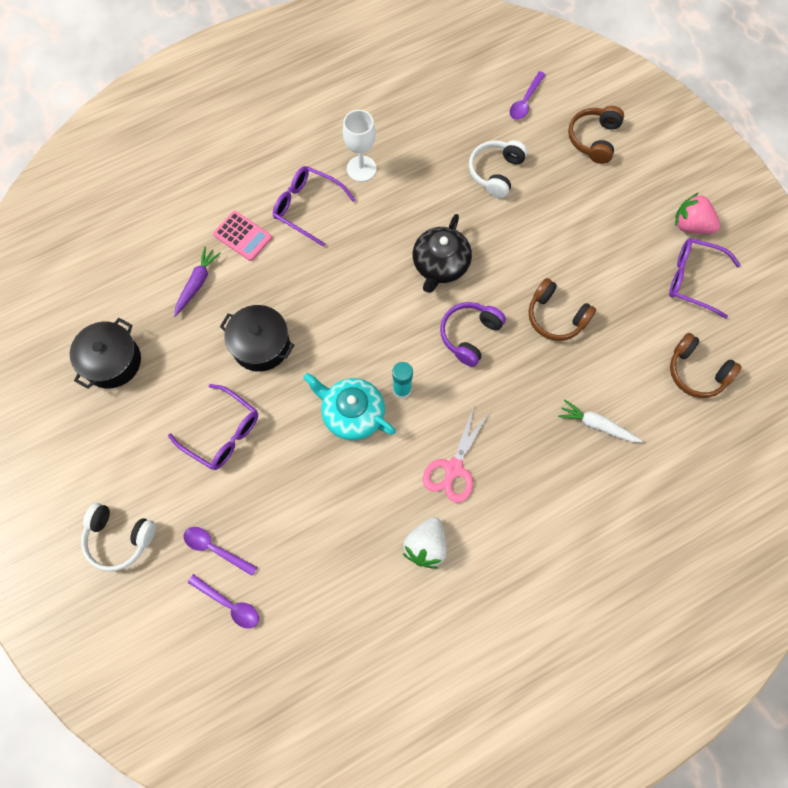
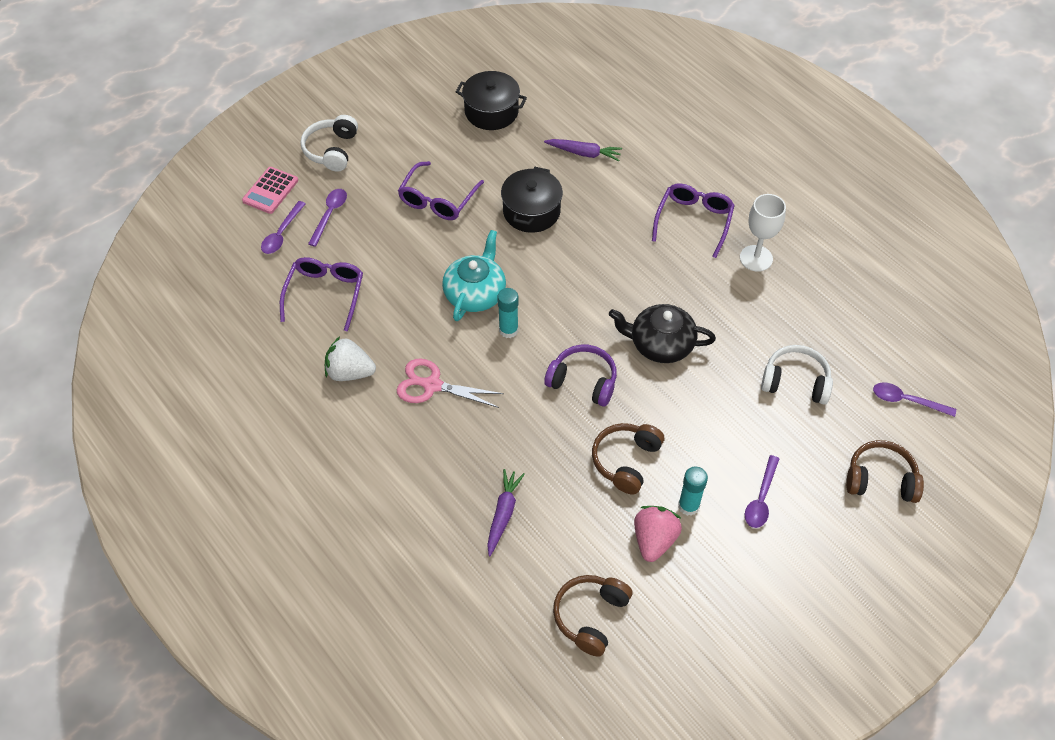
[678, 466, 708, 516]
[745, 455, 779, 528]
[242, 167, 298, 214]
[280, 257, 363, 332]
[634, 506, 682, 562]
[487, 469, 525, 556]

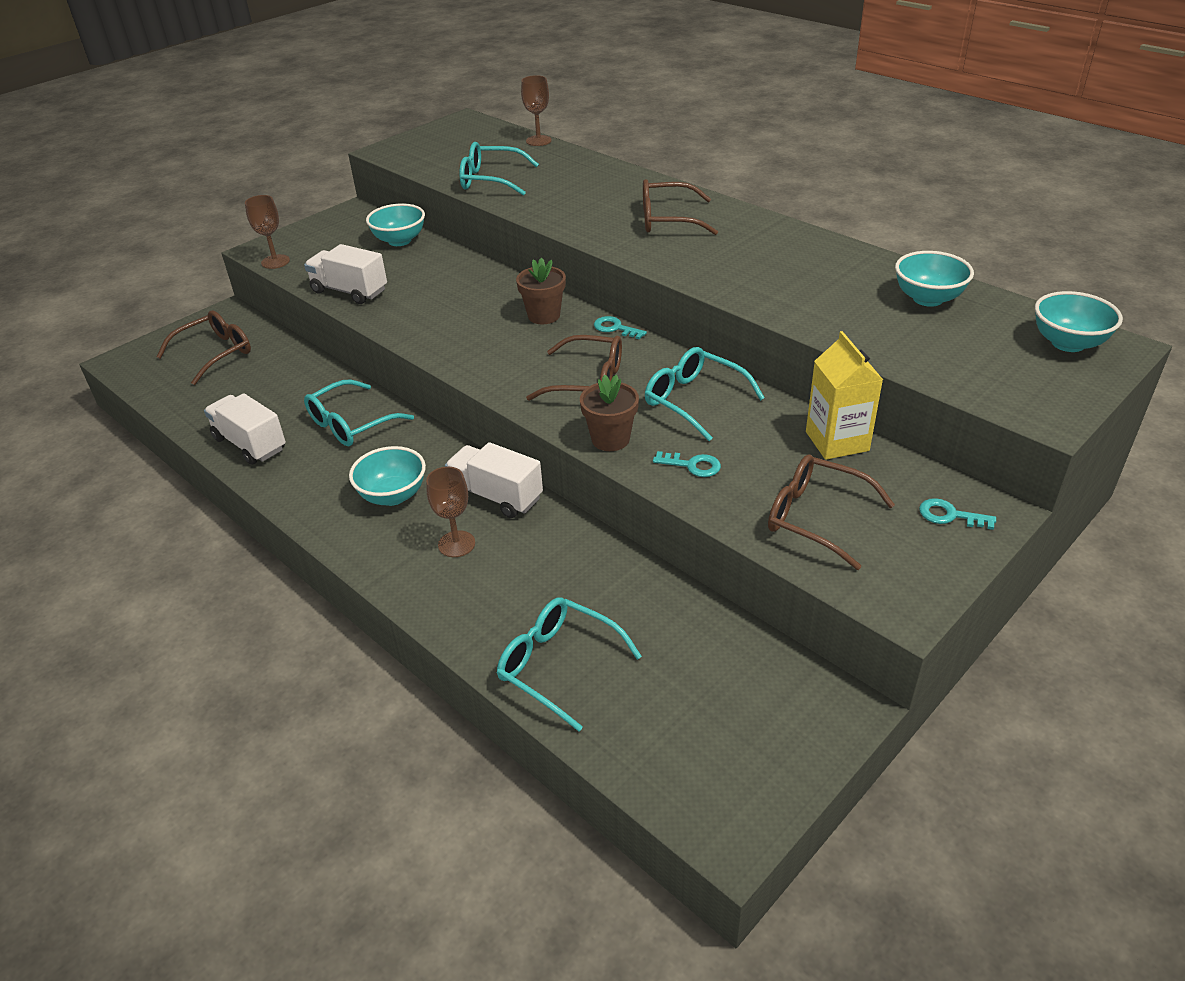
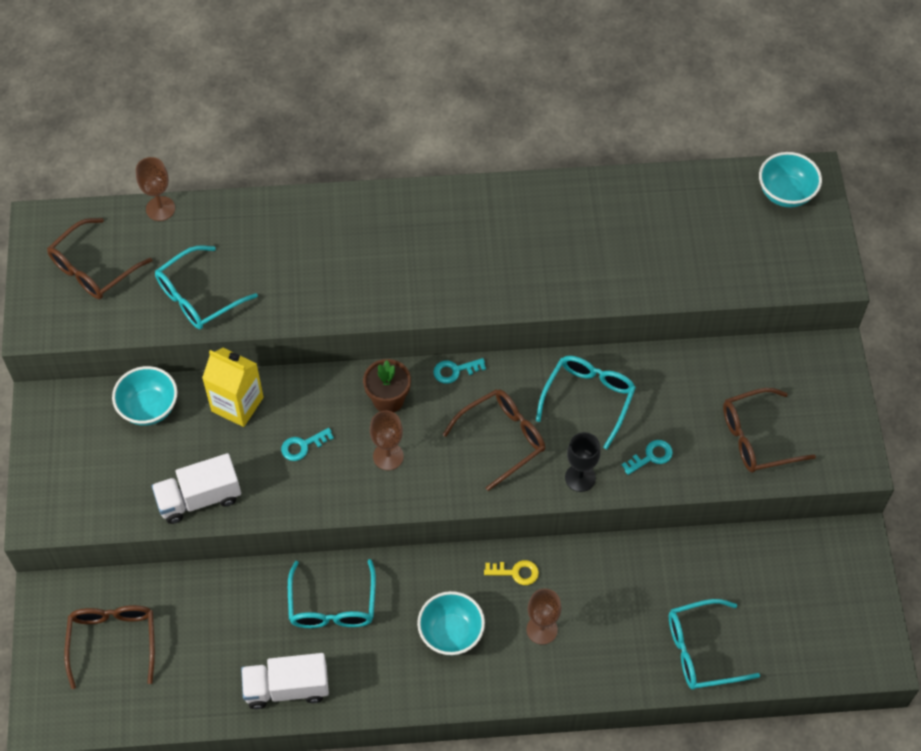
[895, 251, 974, 307] (first image)
[370, 411, 404, 470]
[47, 218, 152, 299]
[202, 348, 264, 427]
[281, 428, 334, 461]
[484, 560, 539, 585]
[565, 432, 601, 492]
[536, 356, 636, 449]

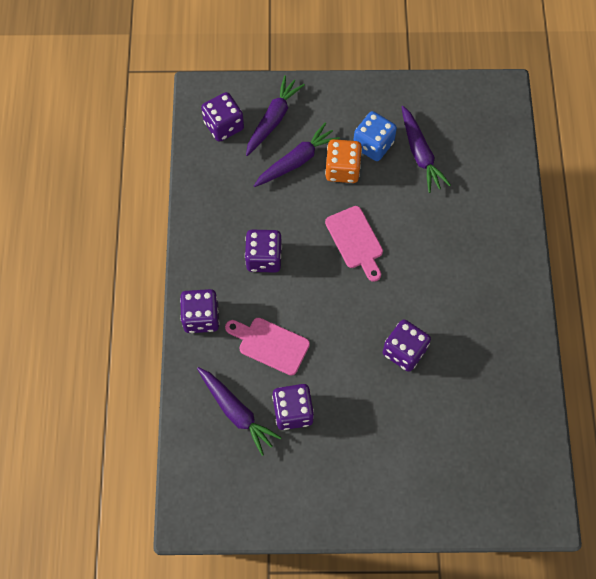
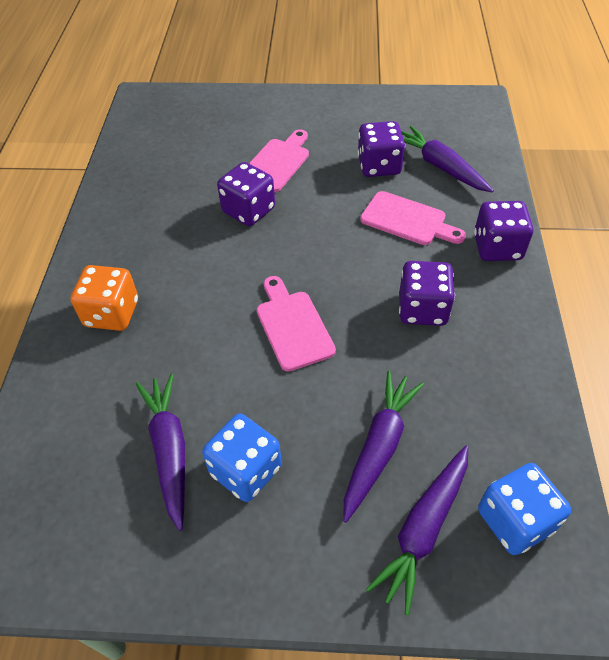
[249, 129, 309, 192]
[71, 265, 138, 331]
[478, 463, 571, 555]
[343, 371, 424, 523]

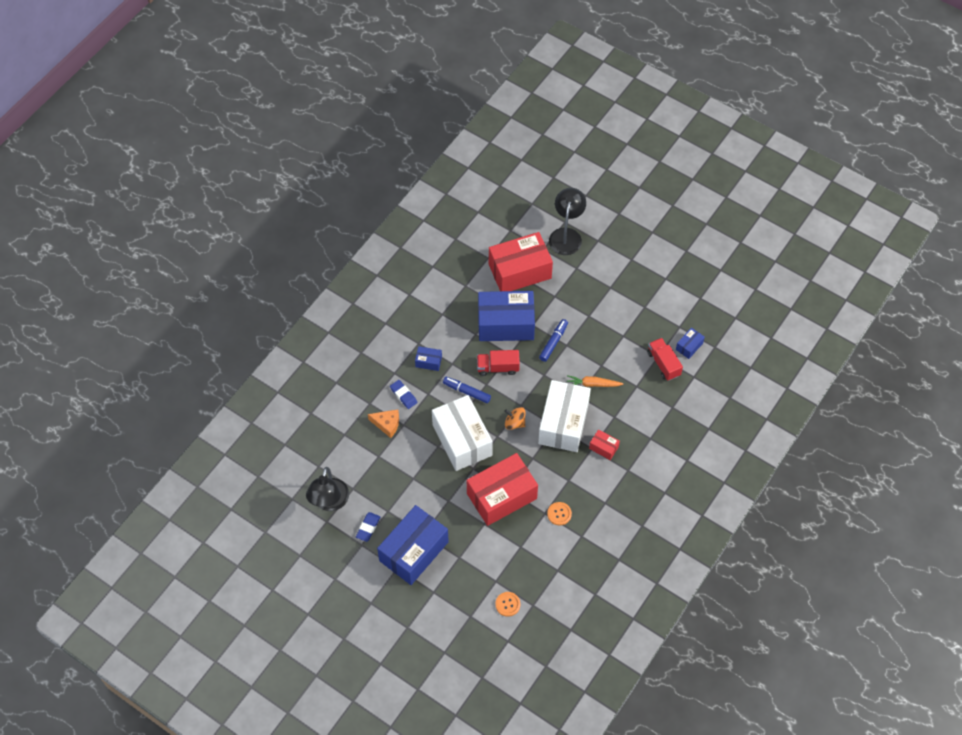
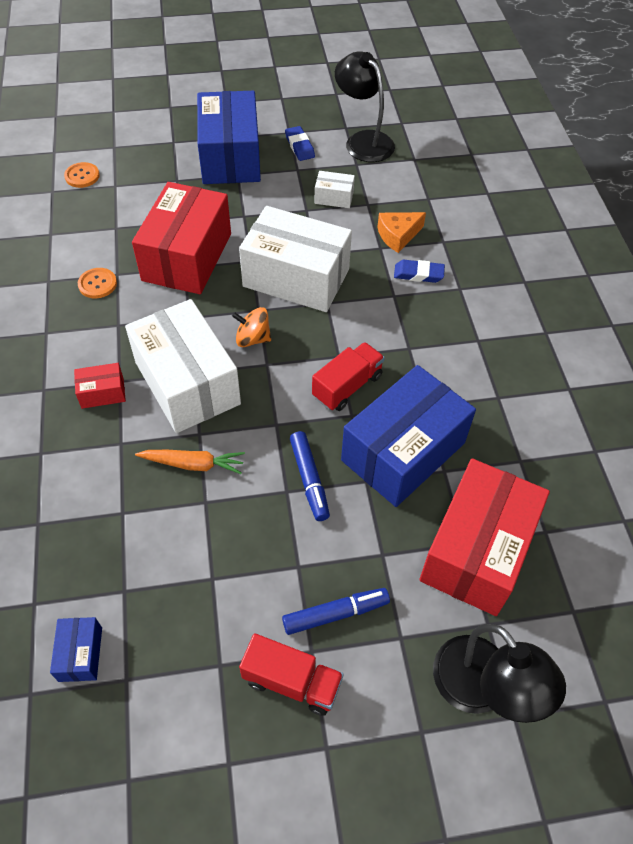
[415, 346, 442, 371] (first image)
[314, 171, 355, 208]
[282, 588, 390, 635]
[239, 633, 344, 716]
[232, 307, 271, 347]
[135, 450, 245, 474]

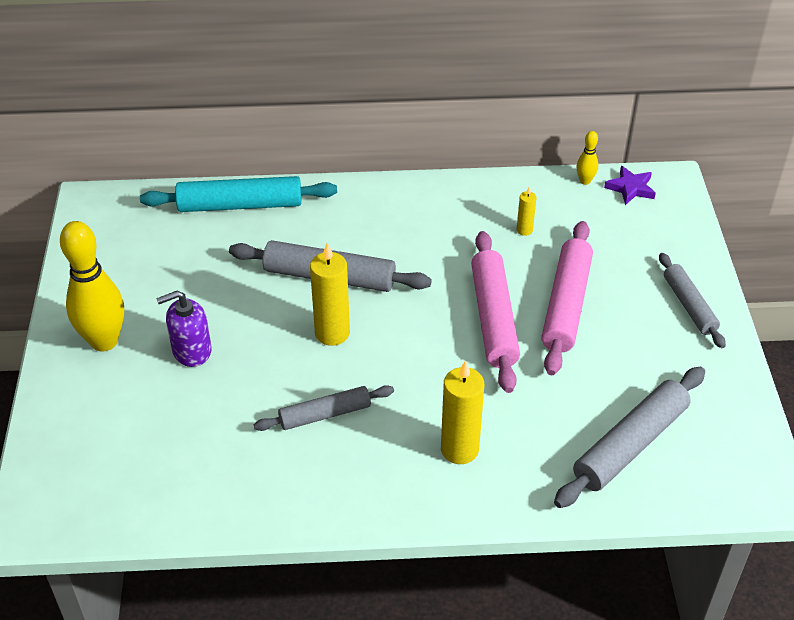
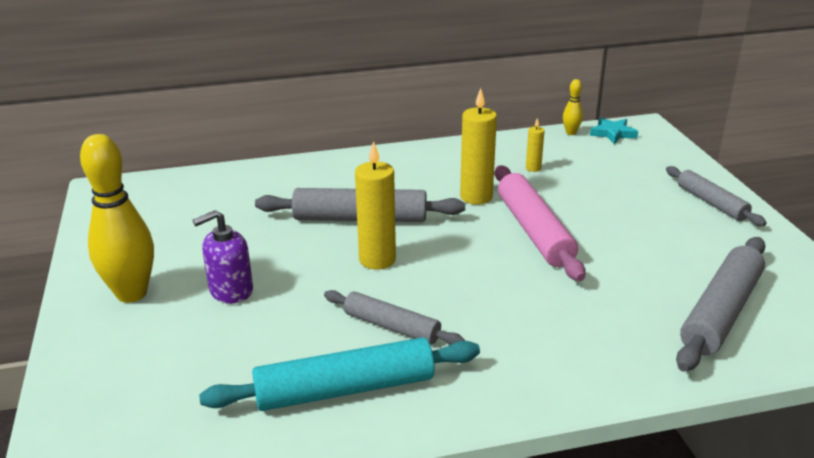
[541, 221, 593, 375] (first image)
[199, 338, 480, 411]
[460, 88, 497, 205]
[590, 117, 638, 144]
[324, 290, 465, 345]

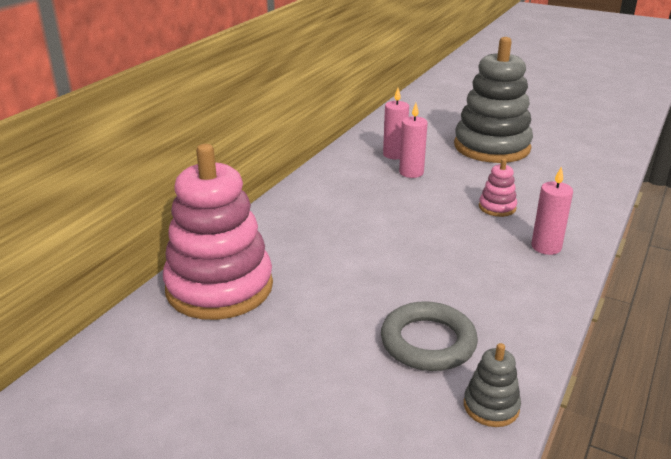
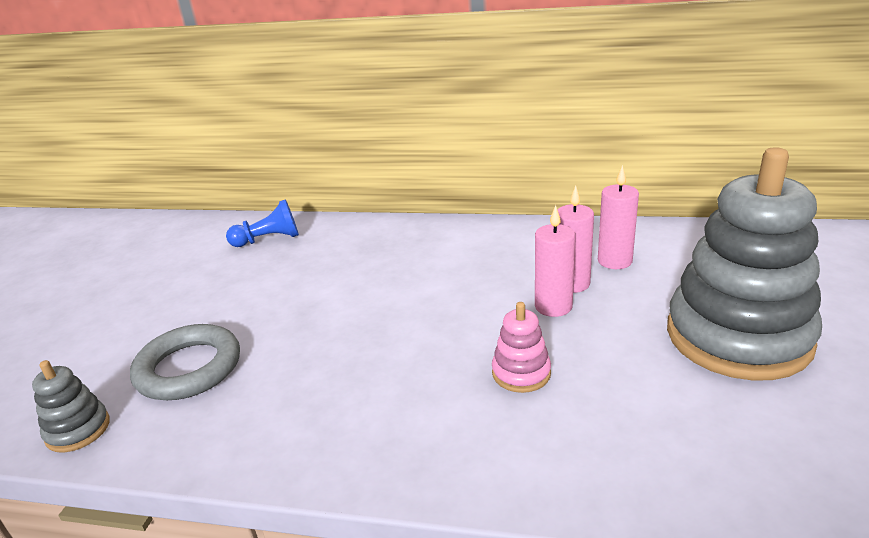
[535, 205, 575, 317]
[226, 199, 299, 247]

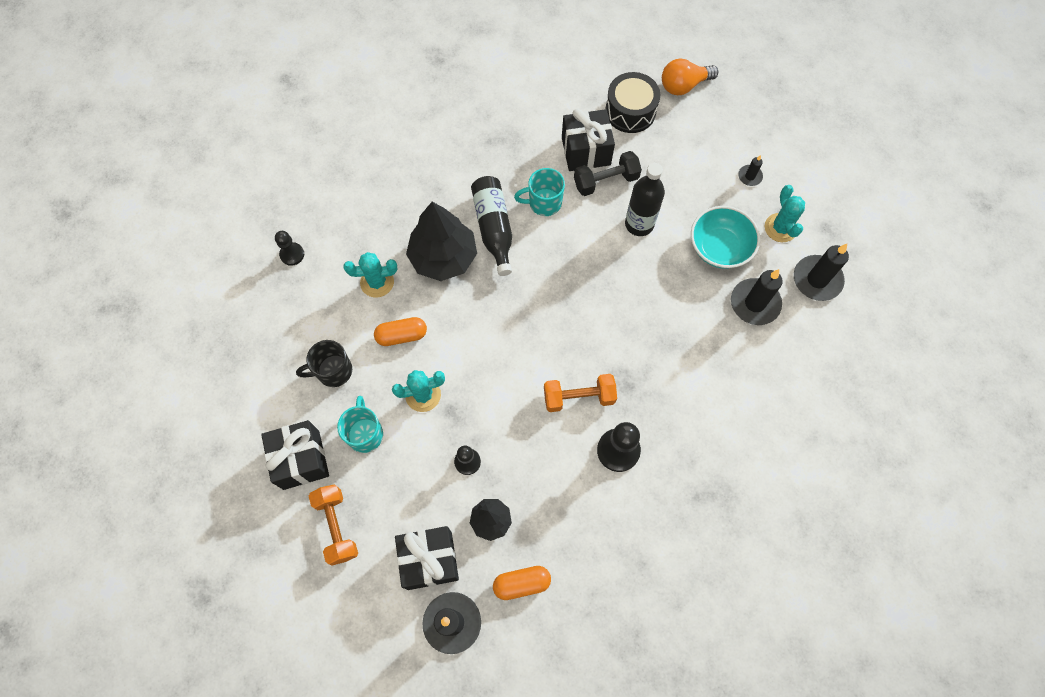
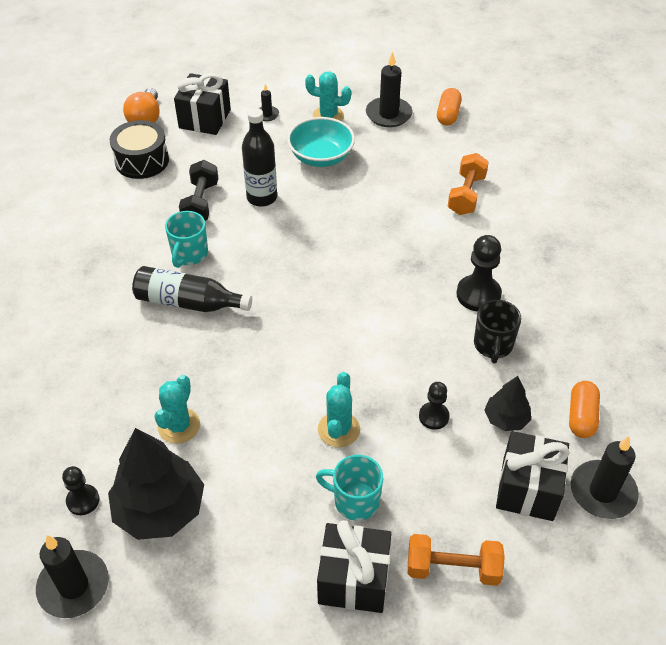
[474, 300, 522, 364]
[437, 88, 462, 126]
[108, 428, 204, 540]
[448, 153, 489, 215]
[174, 73, 231, 135]
[36, 535, 109, 618]

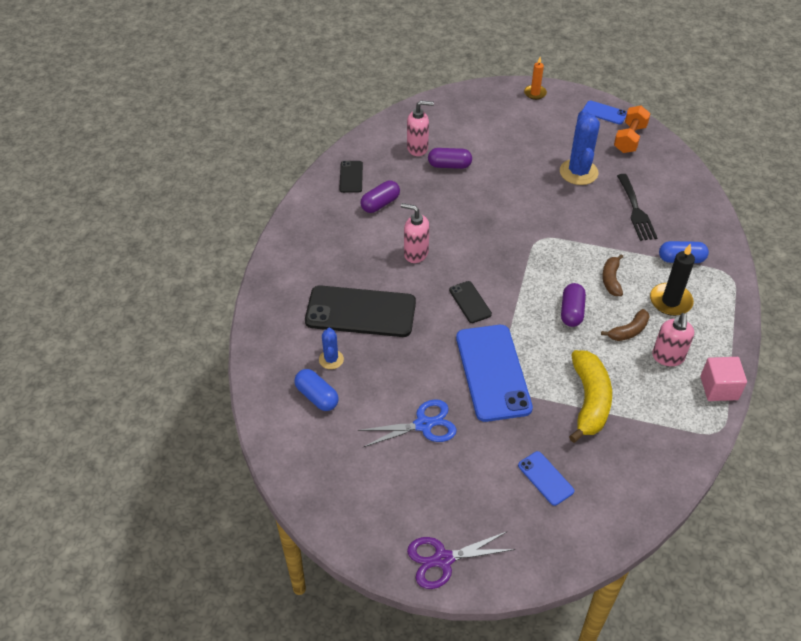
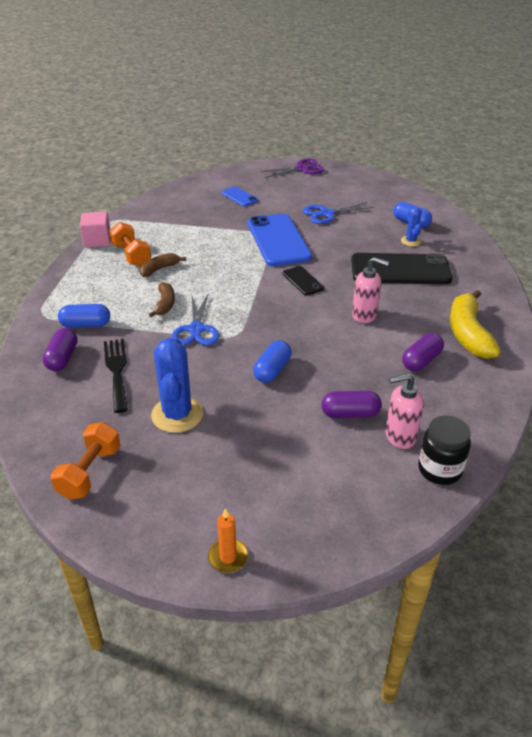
[339, 161, 363, 193] (first image)
[583, 100, 627, 125] (first image)
[650, 244, 695, 316] (first image)
[172, 293, 219, 346]
[253, 340, 292, 383]
[418, 416, 471, 485]
[43, 328, 77, 371]
[450, 290, 501, 359]
[109, 222, 151, 266]

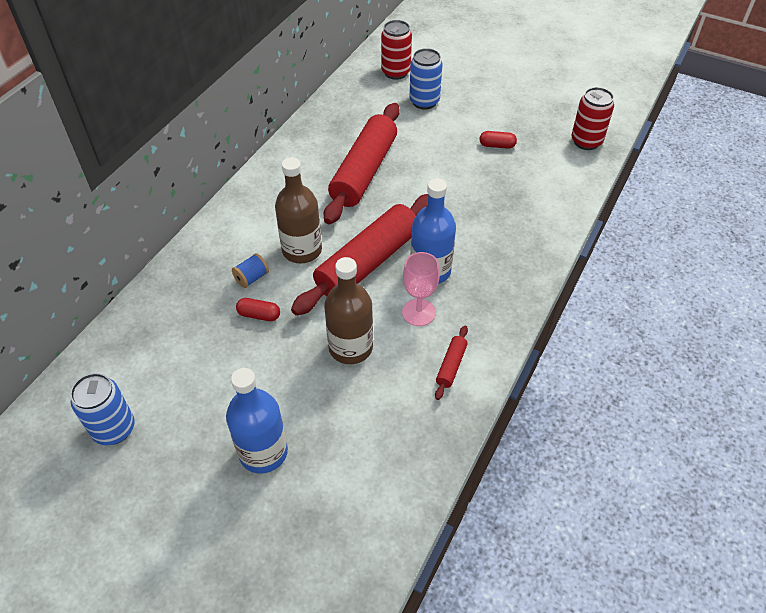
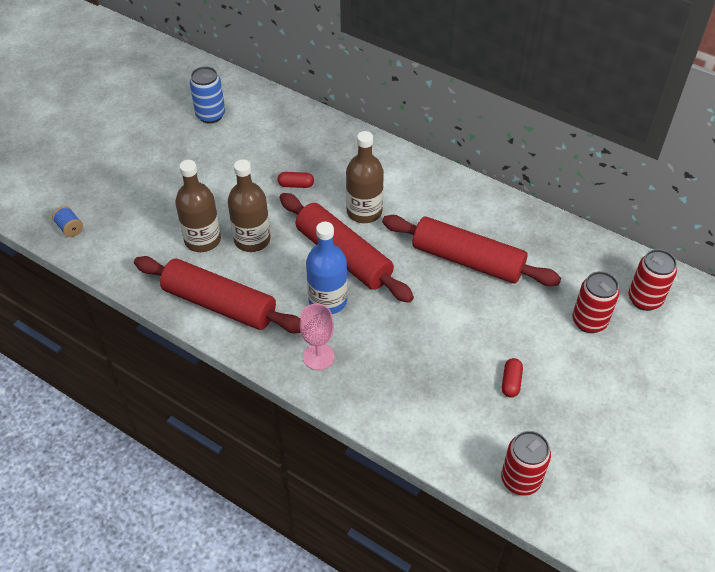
[226, 368, 288, 473] (first image)
[175, 160, 221, 252]
[52, 206, 83, 237]
[300, 304, 335, 370]
[572, 271, 619, 333]
[278, 172, 314, 188]
[134, 256, 301, 333]

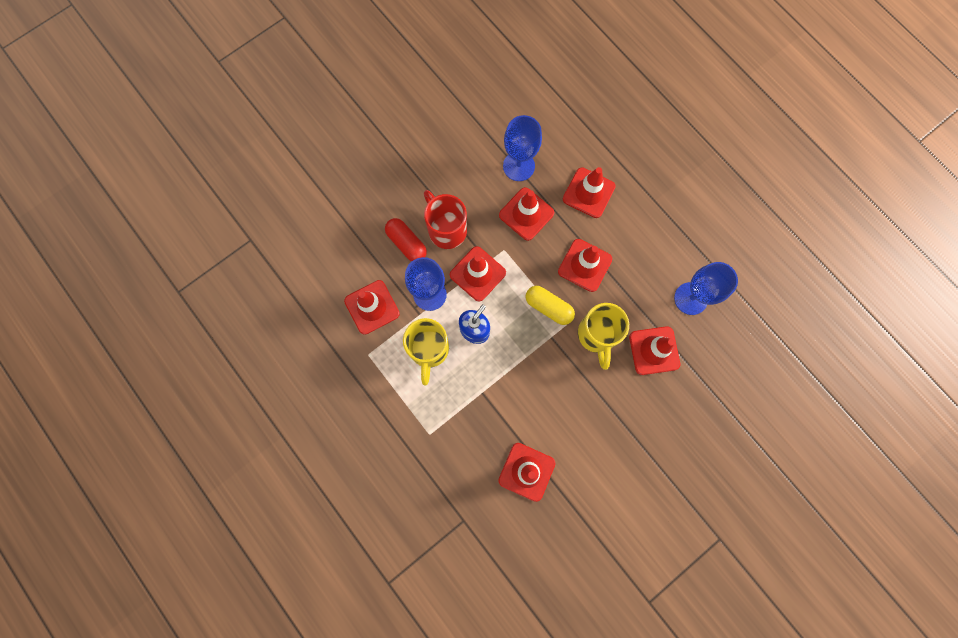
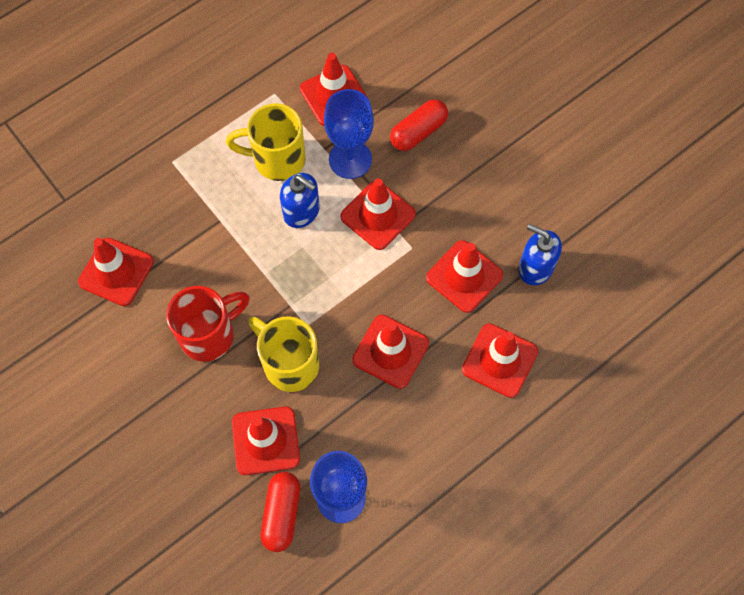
[526, 286, 575, 325] (first image)
[261, 472, 300, 552]
[166, 286, 250, 362]
[519, 224, 562, 285]
[248, 316, 319, 392]

